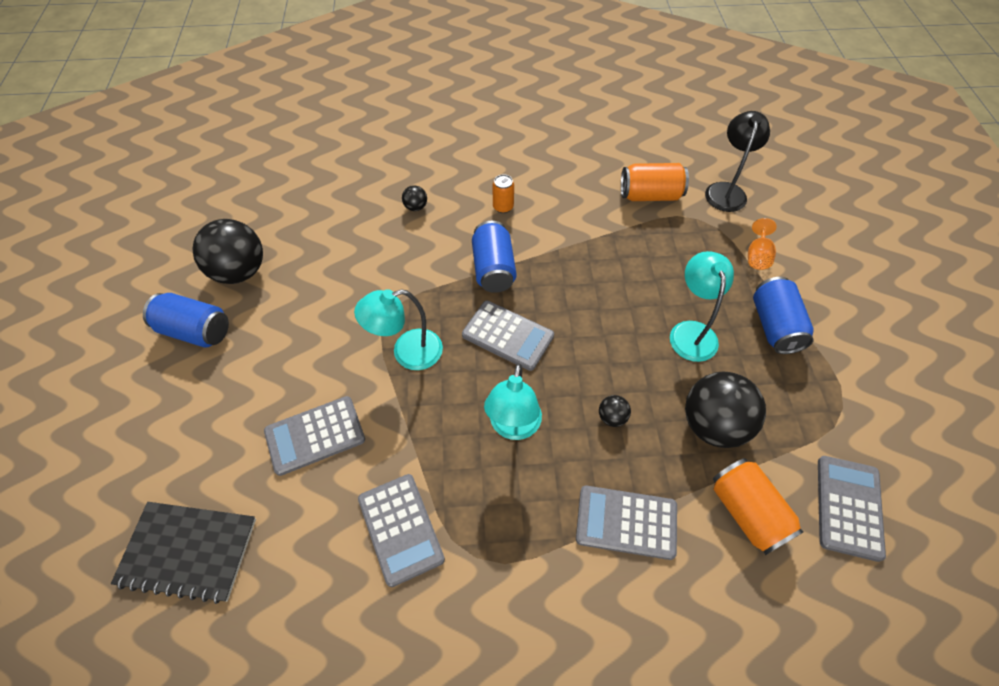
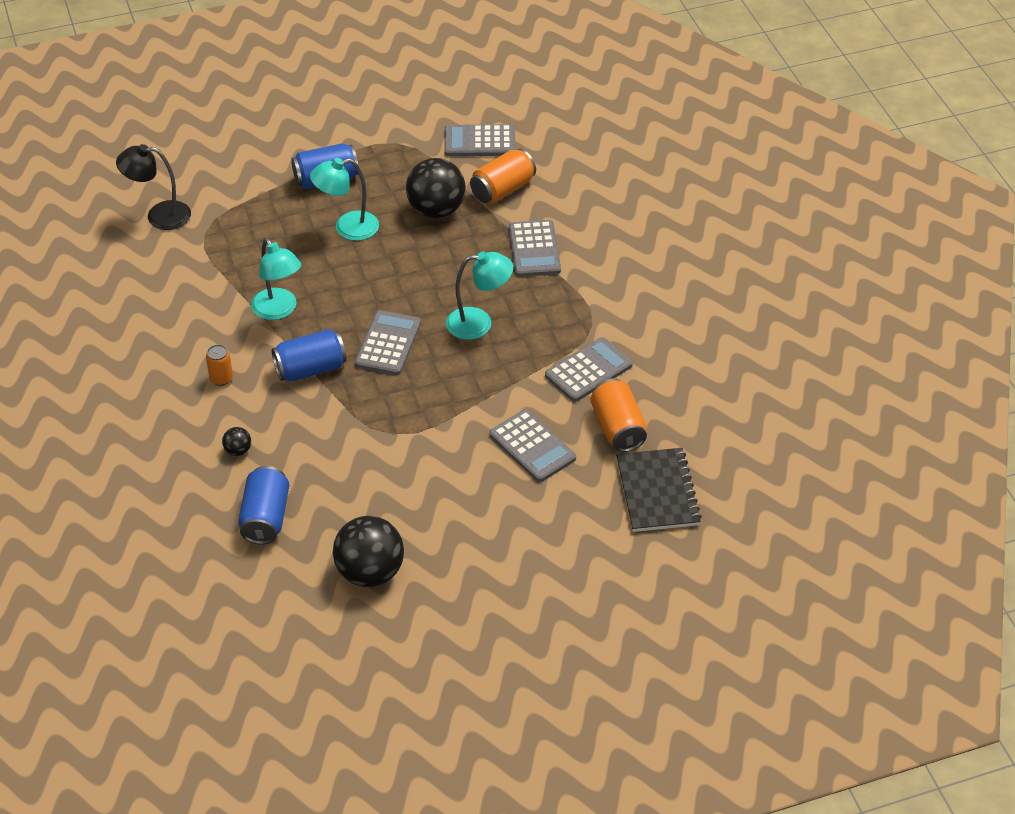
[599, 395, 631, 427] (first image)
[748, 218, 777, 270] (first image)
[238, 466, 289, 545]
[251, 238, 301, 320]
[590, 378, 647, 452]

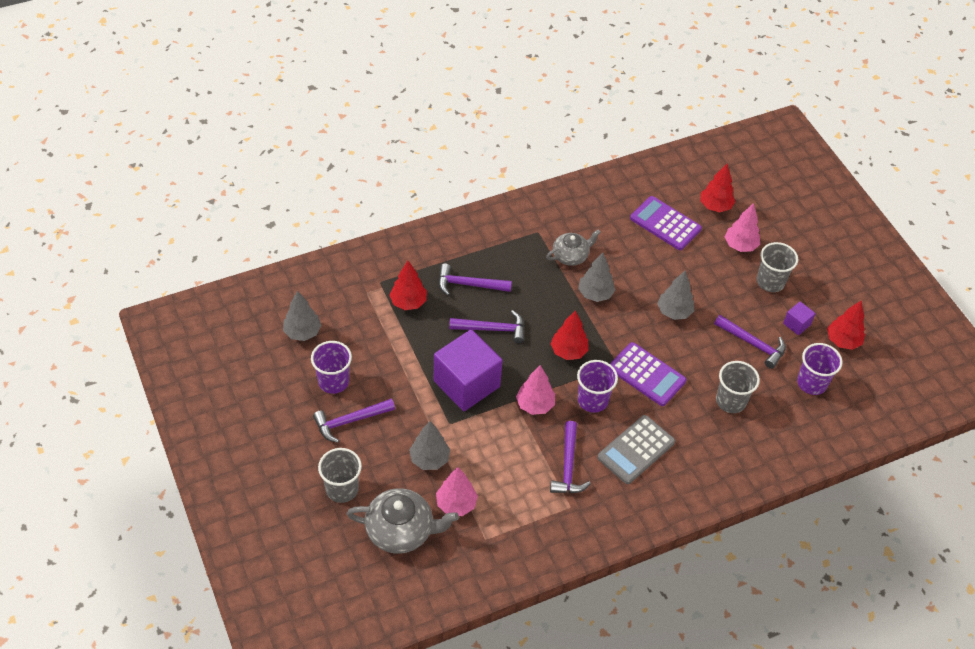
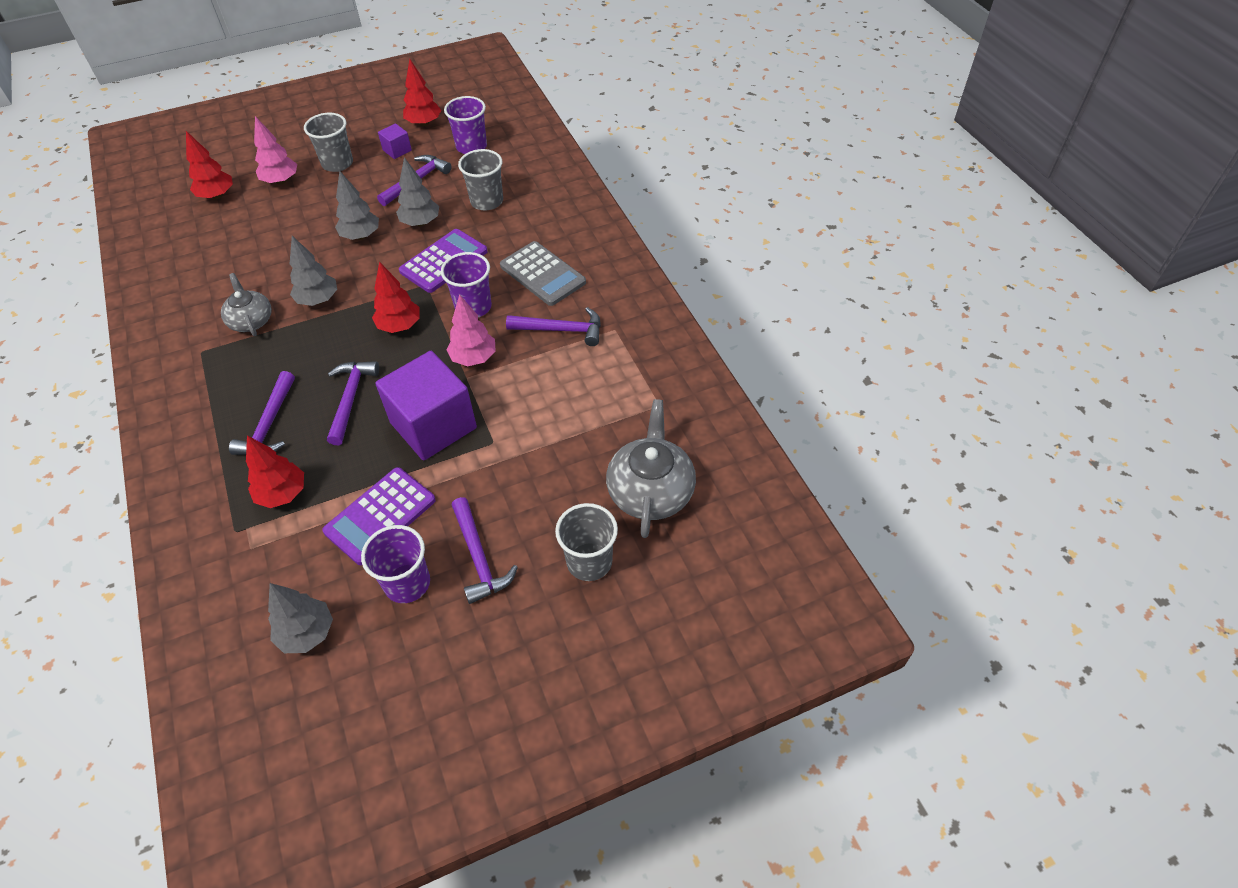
[436, 467, 478, 516] (first image)
[396, 157, 439, 226]
[322, 467, 436, 565]

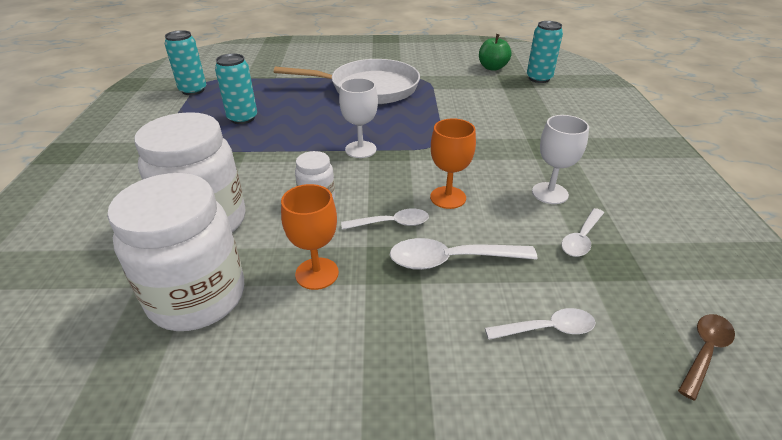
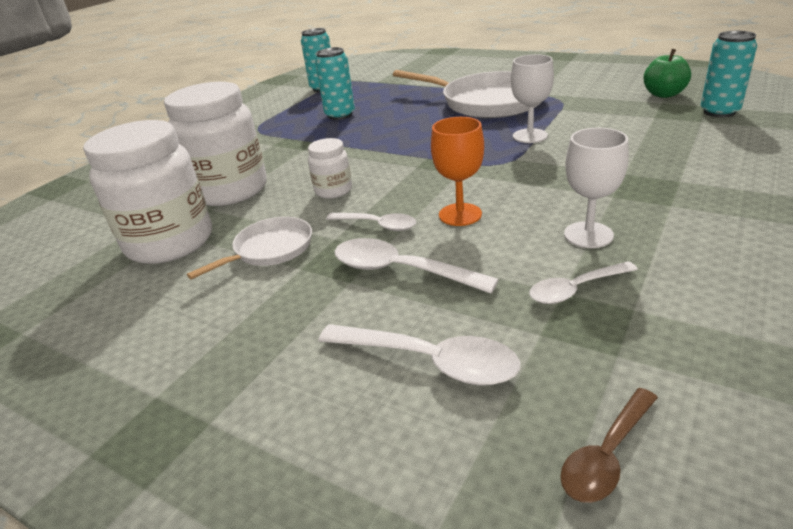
[511, 54, 554, 143]
[187, 217, 312, 279]
[560, 388, 658, 503]
[318, 324, 520, 386]

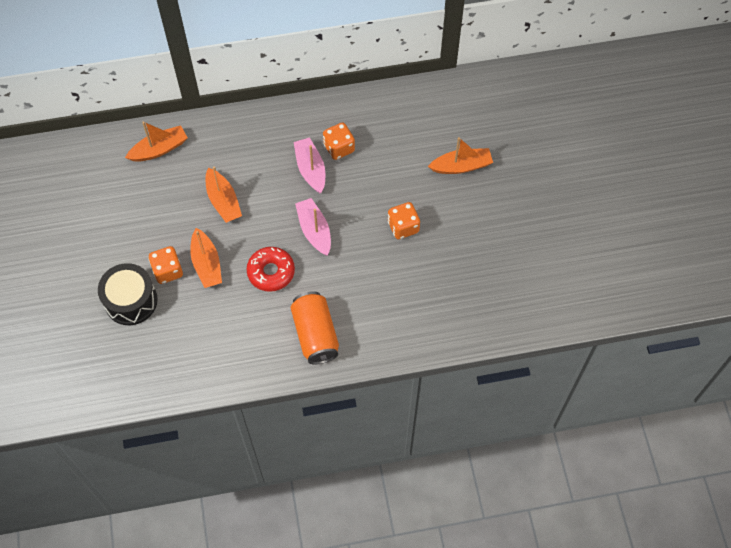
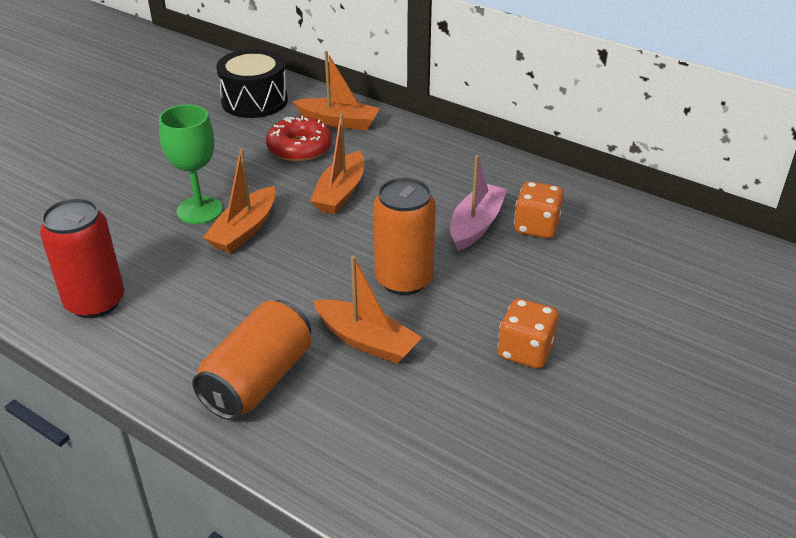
[40, 198, 124, 318]
[216, 49, 288, 118]
[266, 116, 332, 162]
[313, 256, 422, 364]
[159, 105, 223, 224]
[373, 178, 436, 295]

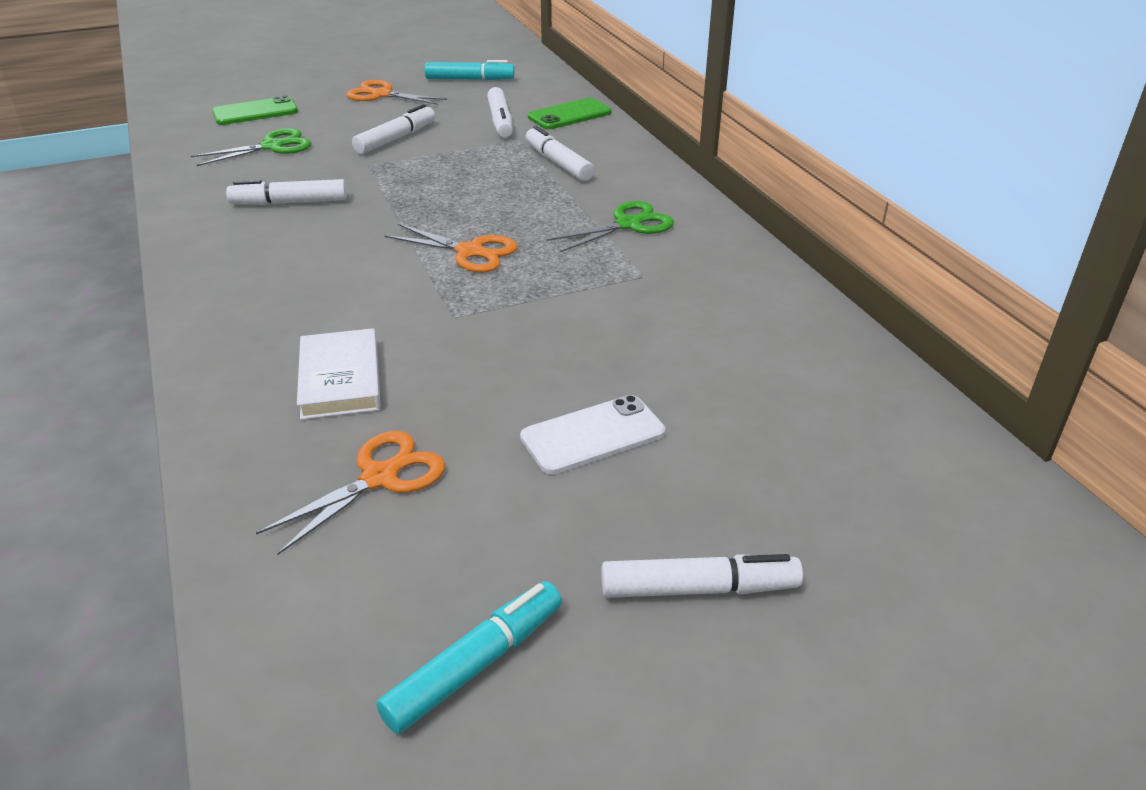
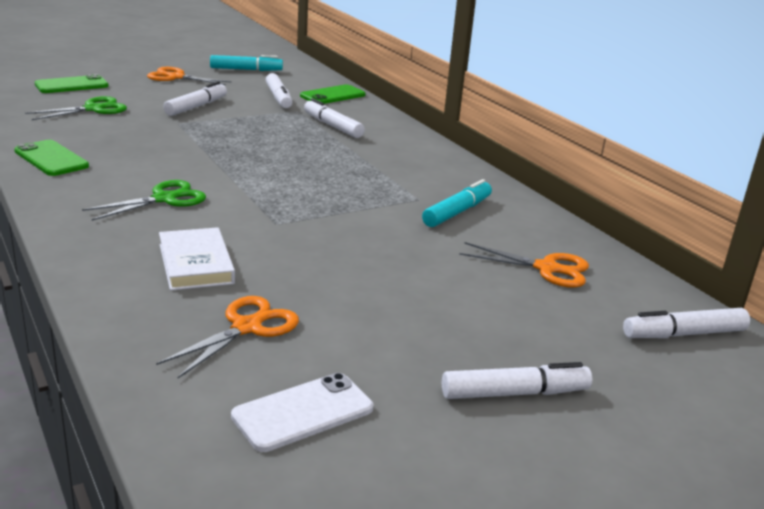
[14, 140, 89, 176]
[623, 308, 750, 338]
[422, 179, 492, 227]
[459, 242, 589, 288]
[231, 373, 373, 452]
[82, 180, 206, 221]

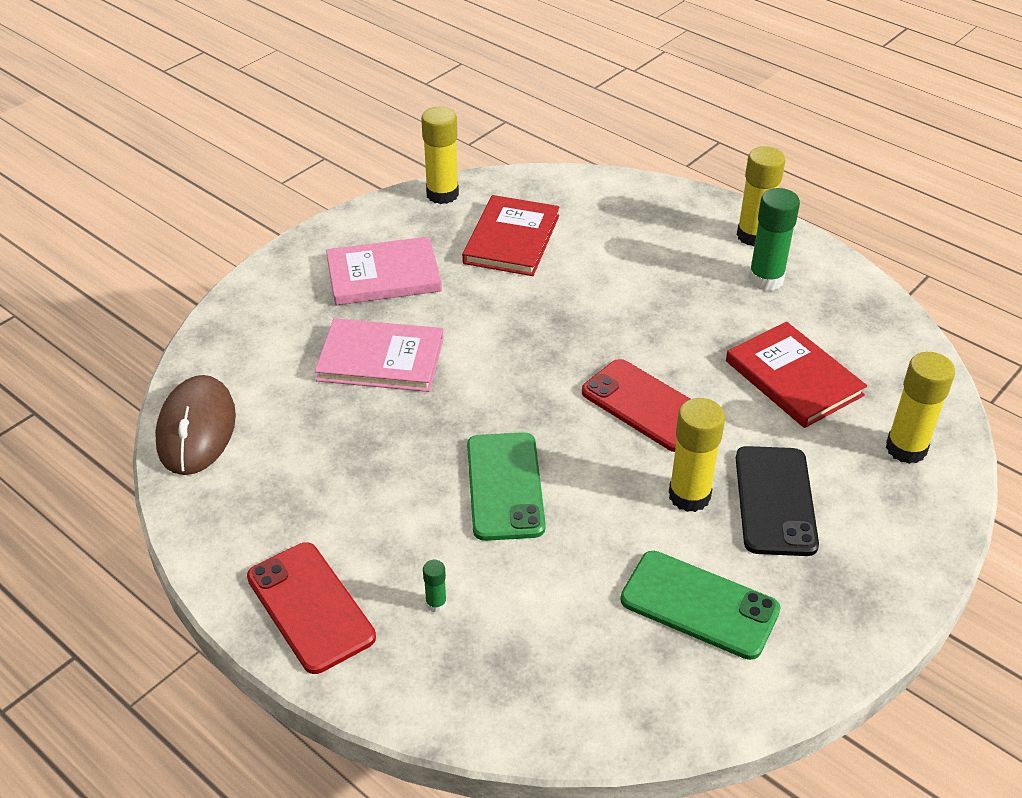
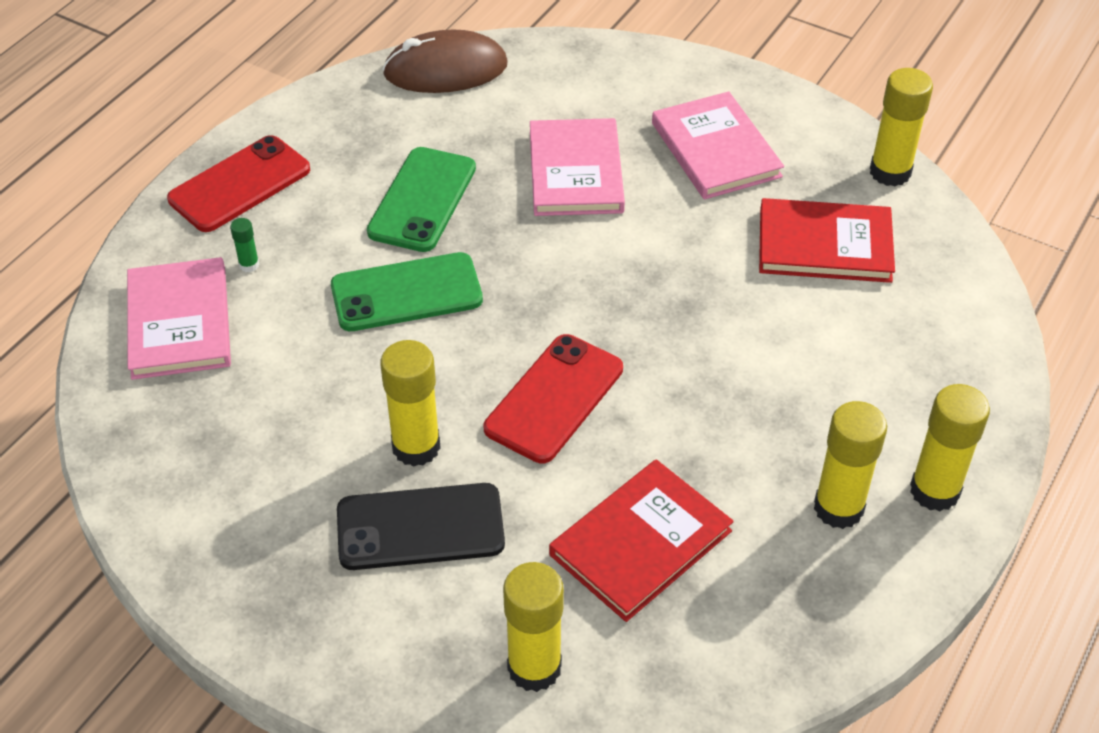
[127, 257, 231, 380]
[367, 147, 476, 252]
[814, 401, 887, 529]

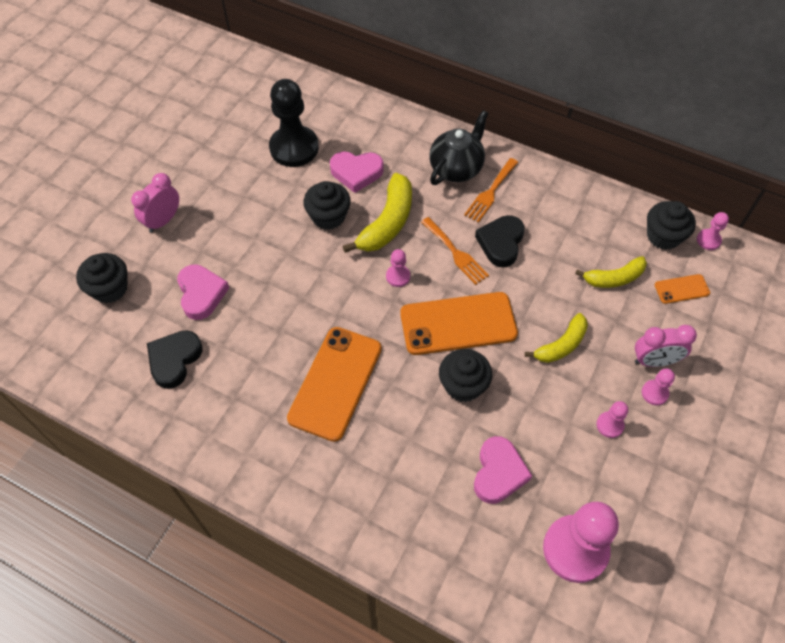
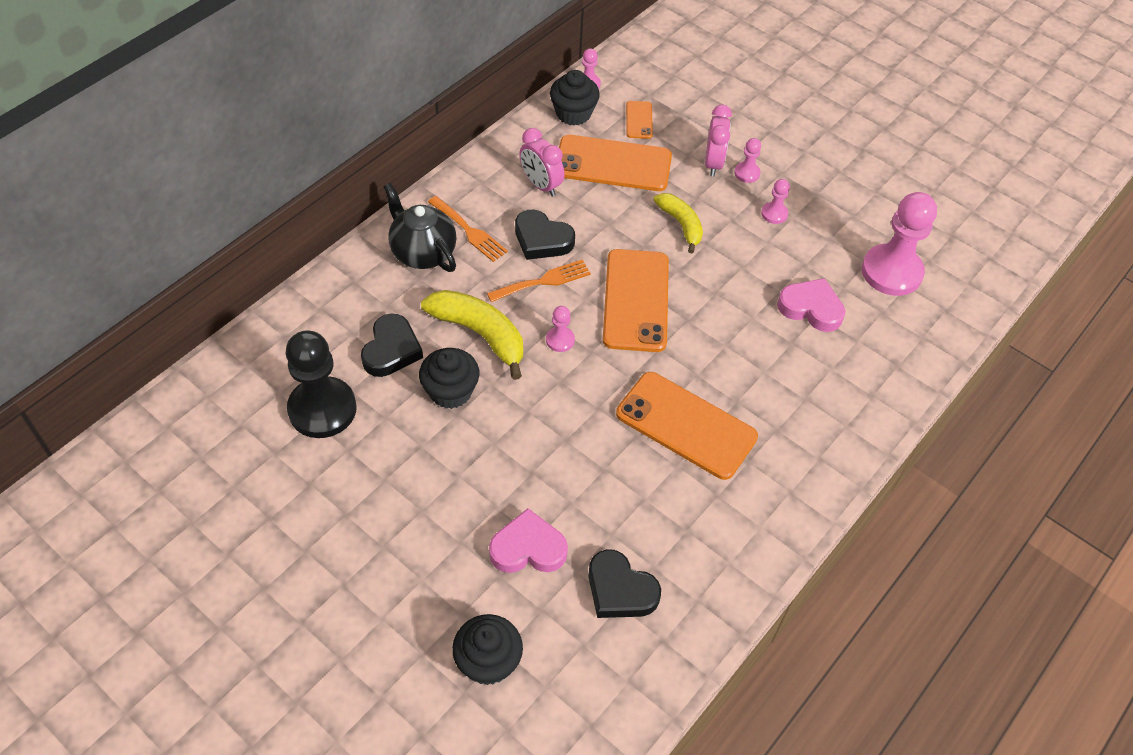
[439, 349, 492, 402] (first image)
[519, 128, 564, 197]
[559, 135, 672, 191]
[361, 314, 423, 377]

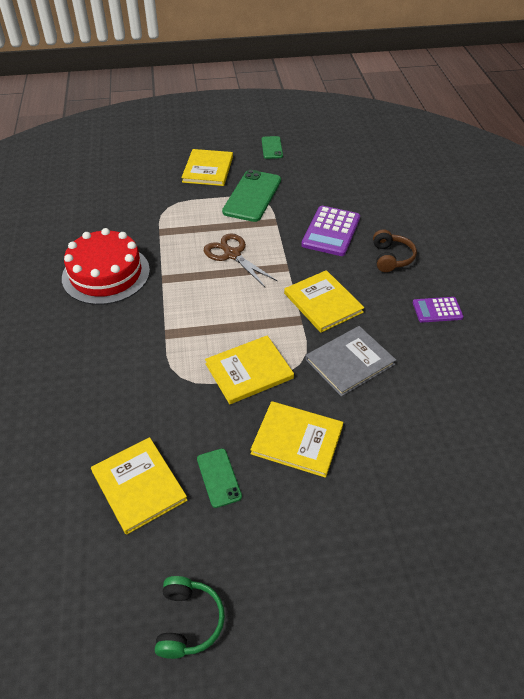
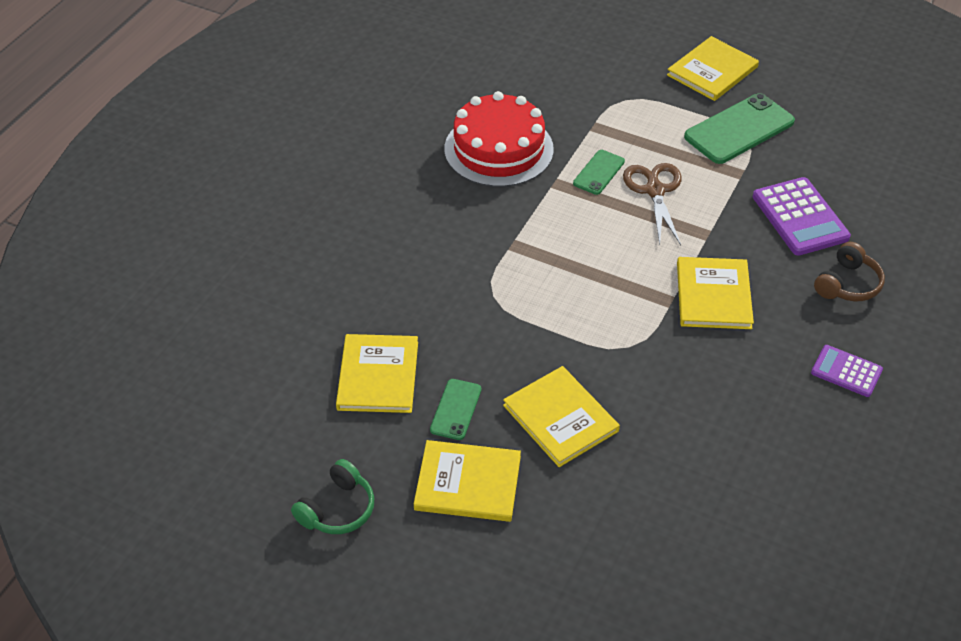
[306, 326, 396, 397] (first image)
[414, 440, 521, 522]
[573, 150, 625, 195]
[753, 177, 851, 256]

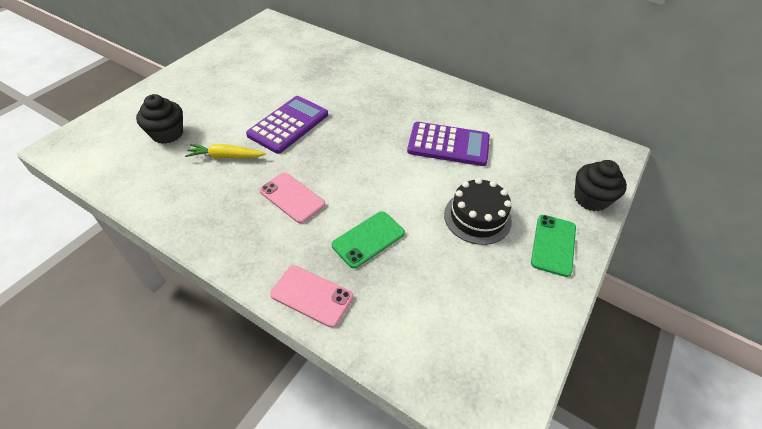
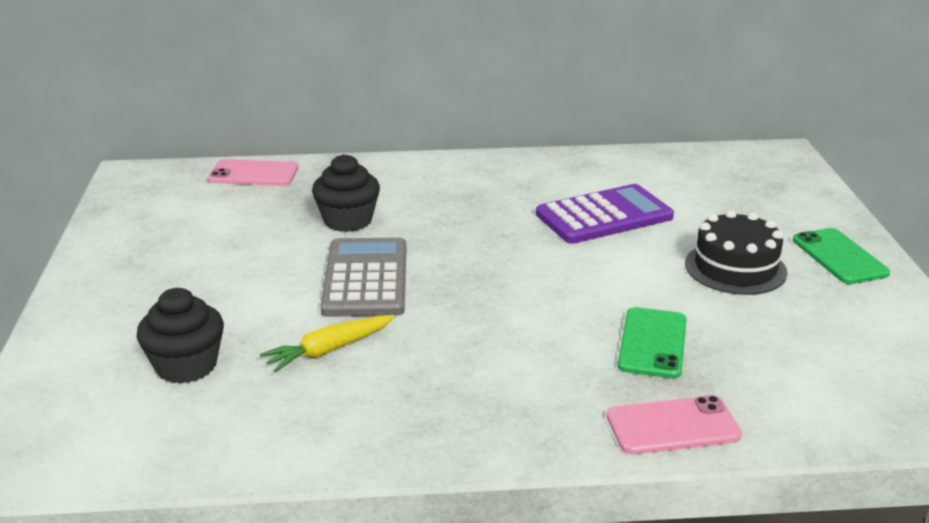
[208, 159, 298, 186]
[312, 154, 380, 232]
[320, 237, 406, 317]

